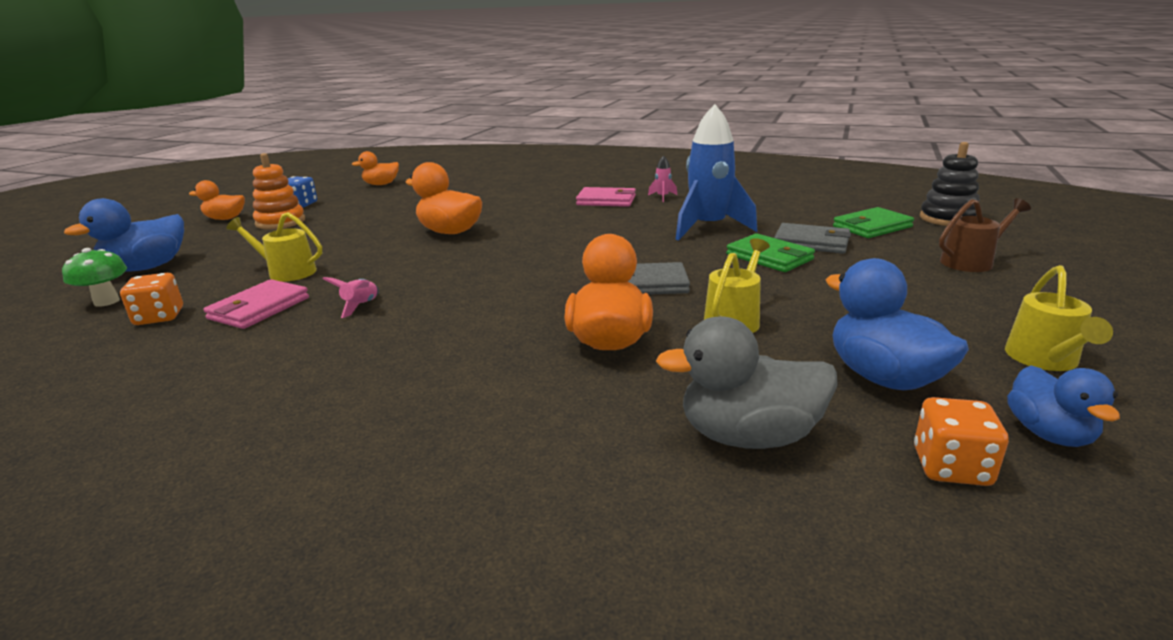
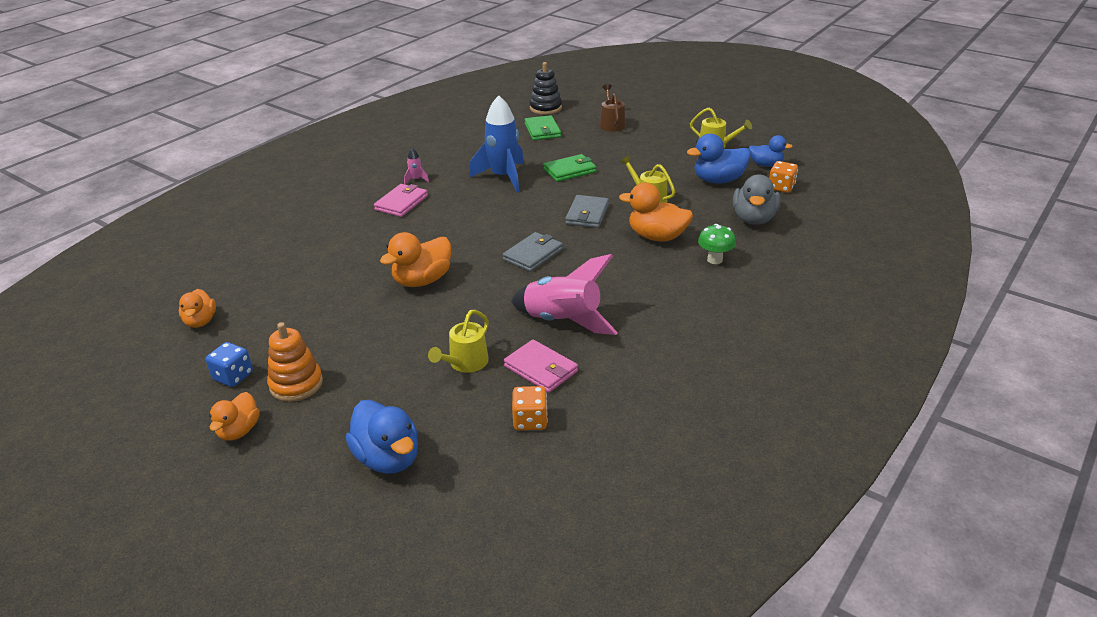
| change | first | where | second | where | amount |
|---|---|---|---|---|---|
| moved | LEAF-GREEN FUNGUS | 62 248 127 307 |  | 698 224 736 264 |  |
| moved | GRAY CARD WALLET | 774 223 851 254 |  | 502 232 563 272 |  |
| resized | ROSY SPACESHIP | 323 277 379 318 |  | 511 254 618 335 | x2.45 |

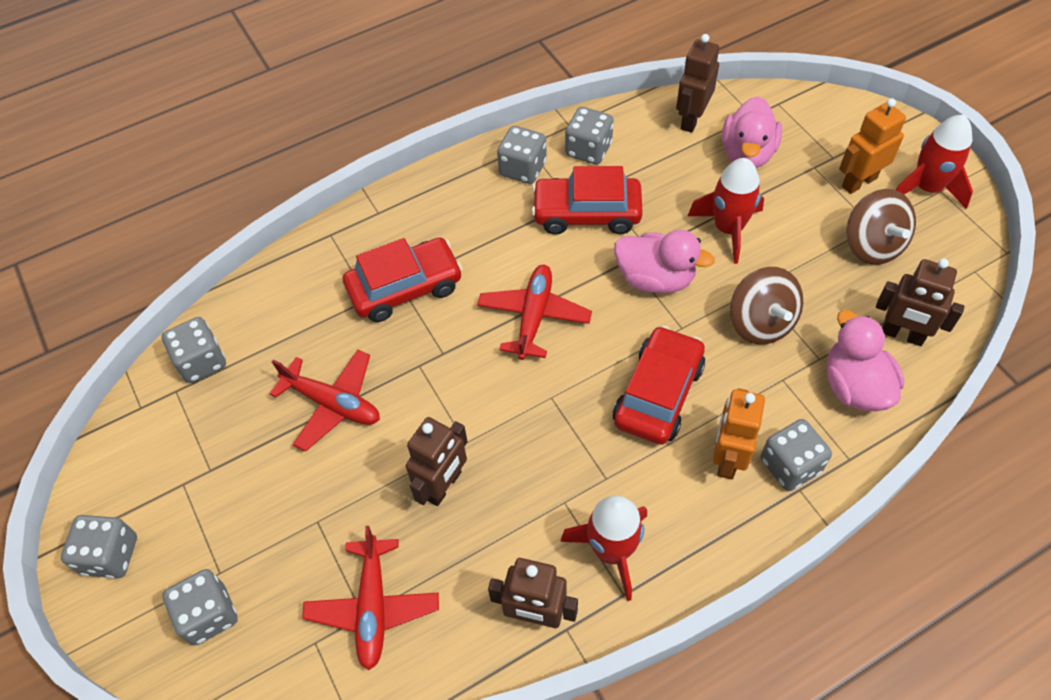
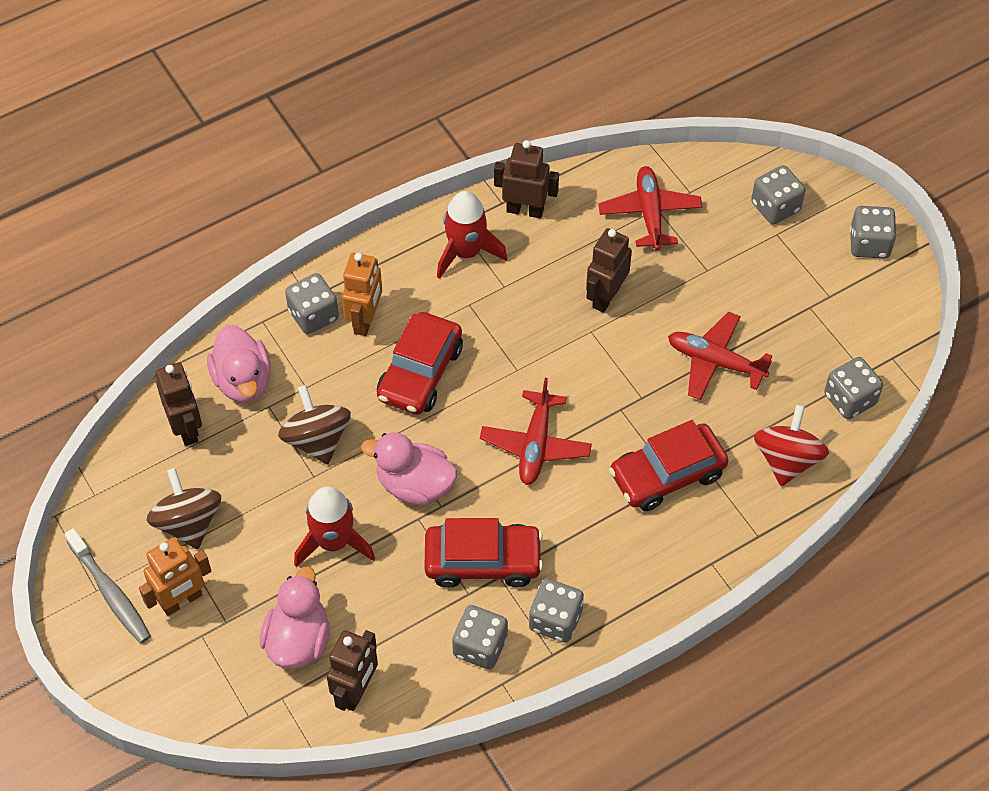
| change | first | where | second | where | amount |
|---|---|---|---|---|---|
| added |  |  | RED WHIRLIGIG | 754 405 829 486 |  |
| replaced | RED SPACESHIP | 896 115 973 209 | GRAY TOOTHBRUSH | 64 528 151 644 |  |
| turned | RUSSET ROBOT FIGURE | 876 258 965 346 |  | 155 363 202 446 | 45 degrees clockwise |

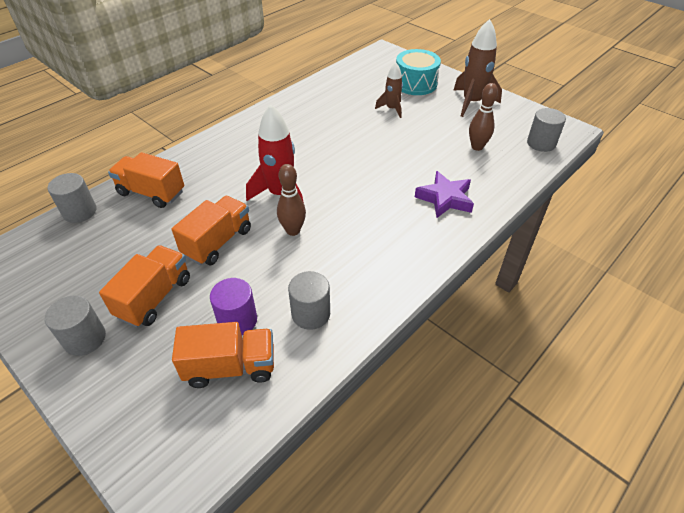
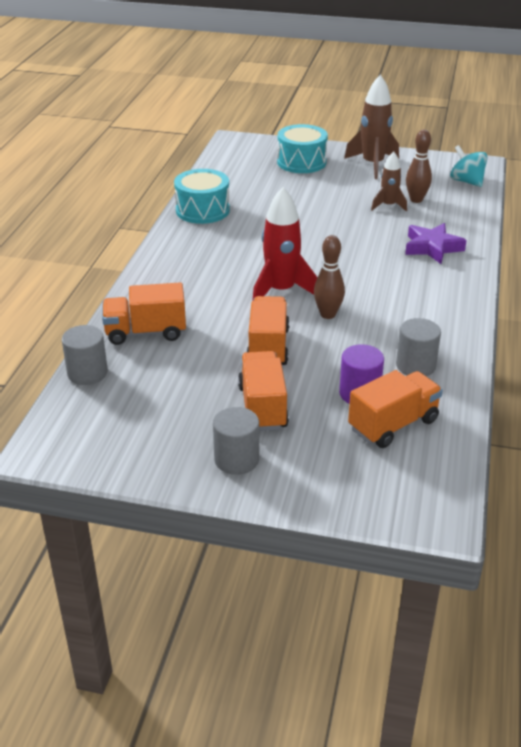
| change | first | where | second | where | amount |
|---|---|---|---|---|---|
| added |  |  | TEAL SNARE DRUM | 174 169 230 224 |  |
| moved | RUSSET SPACESHIP | 375 62 403 118 |  | 371 151 407 212 |  |
| replaced | GRAY CYLINDER SHAPE | 527 108 566 152 | TEAL WHIRLIGIG | 450 145 488 187 |  |

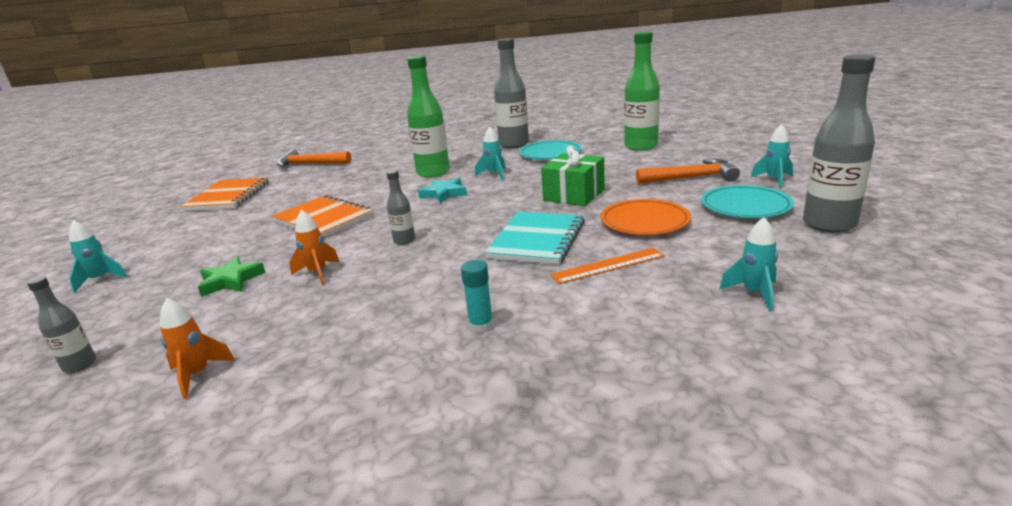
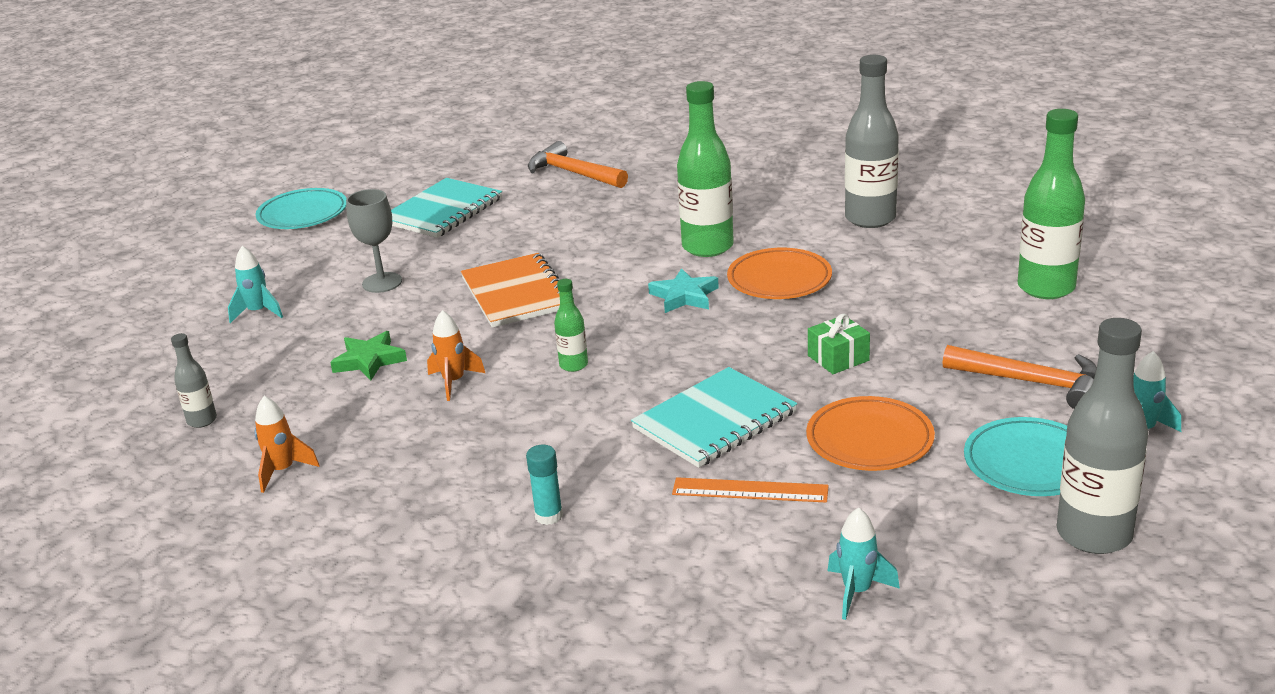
| change | first | where | second | where | amount |
|---|---|---|---|---|---|
| added |  |  | GRAY WINE GLASS | 346 189 402 293 |  |
| moved | TEAL DINNER PLATE | 519 140 582 160 |  | 256 188 347 229 |  |
| replaced | TEAL SPACESHIP | 475 126 506 180 | ORANGE-COLOURED DINNER PLATE | 727 248 832 299 |  |
| recoloured | ORANGE-COLOURED EXERCISE BOOK | 180 177 269 211 | TEAL EXERCISE BOOK | 391 178 502 238 |  |
| recoloured | GRAY DRINK BOTTLE | 386 170 415 245 | LEAF-GREEN DRINK BOTTLE | 554 279 588 372 |  |
| resized | LEAF-GREEN GIFT | 541 146 605 206 |  | 808 314 870 374 | x0.63 |

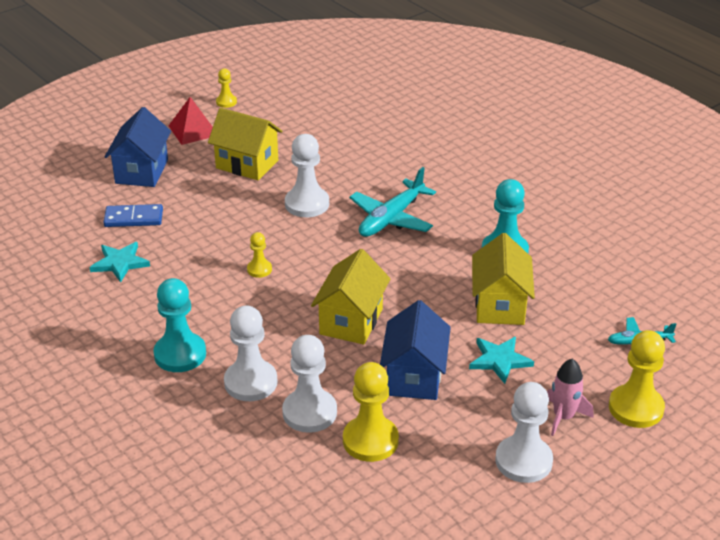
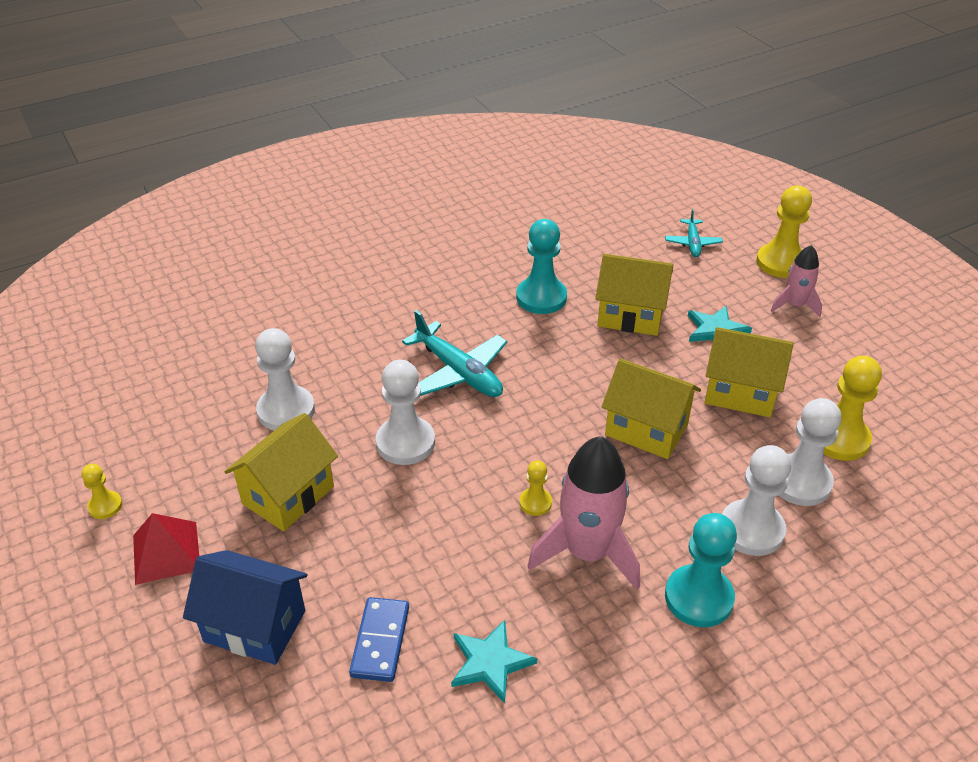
| change | first | where | second | where | amount |
|---|---|---|---|---|---|
| added |  |  | ROSY SPACESHIP | 528 436 640 589 |  |
| moved | SNOW-WHITE GAME PAWN | 495 382 553 483 |  | 255 328 315 431 |  |
| recoloured | BLUE COTTAGE | 380 300 451 400 | YELLOW COTTAGE | 705 327 794 417 |  |

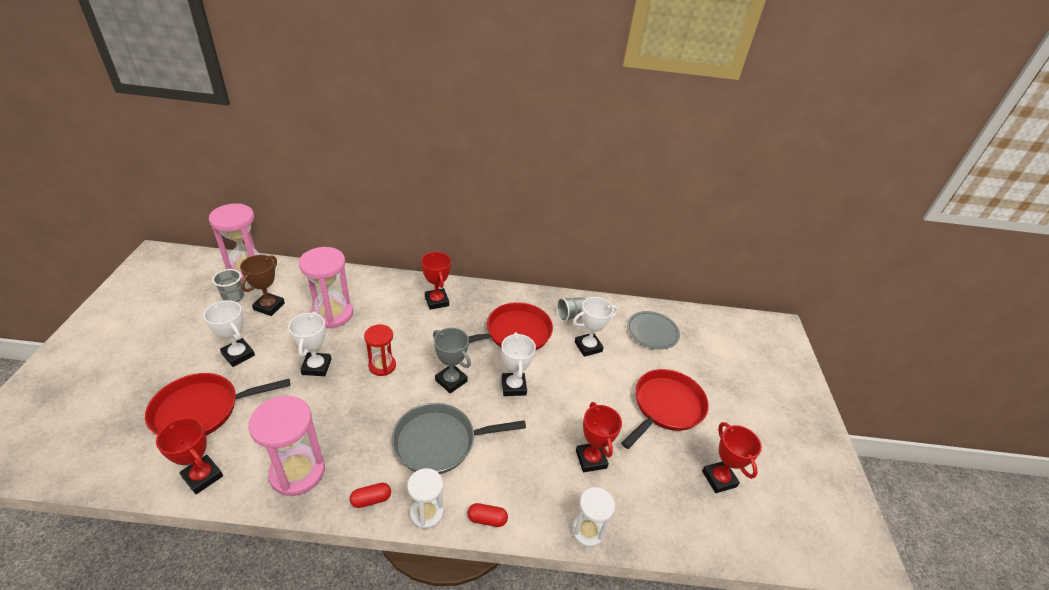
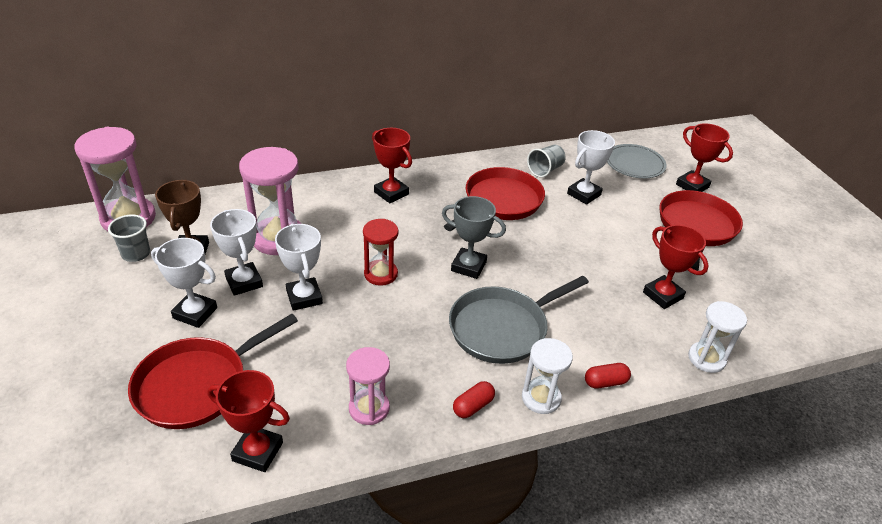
| change | first | where | second | where | amount |
|---|---|---|---|---|---|
| moved | SNOW-WHITE TROPHY | 501 332 536 396 |  | 210 209 263 296 |  |
| moved | RED TROPHY | 702 422 762 493 |  | 676 123 733 192 |  |
| resized | ROSY SAND TIMER | 248 396 325 496 |  | 346 347 390 425 | x0.61 |

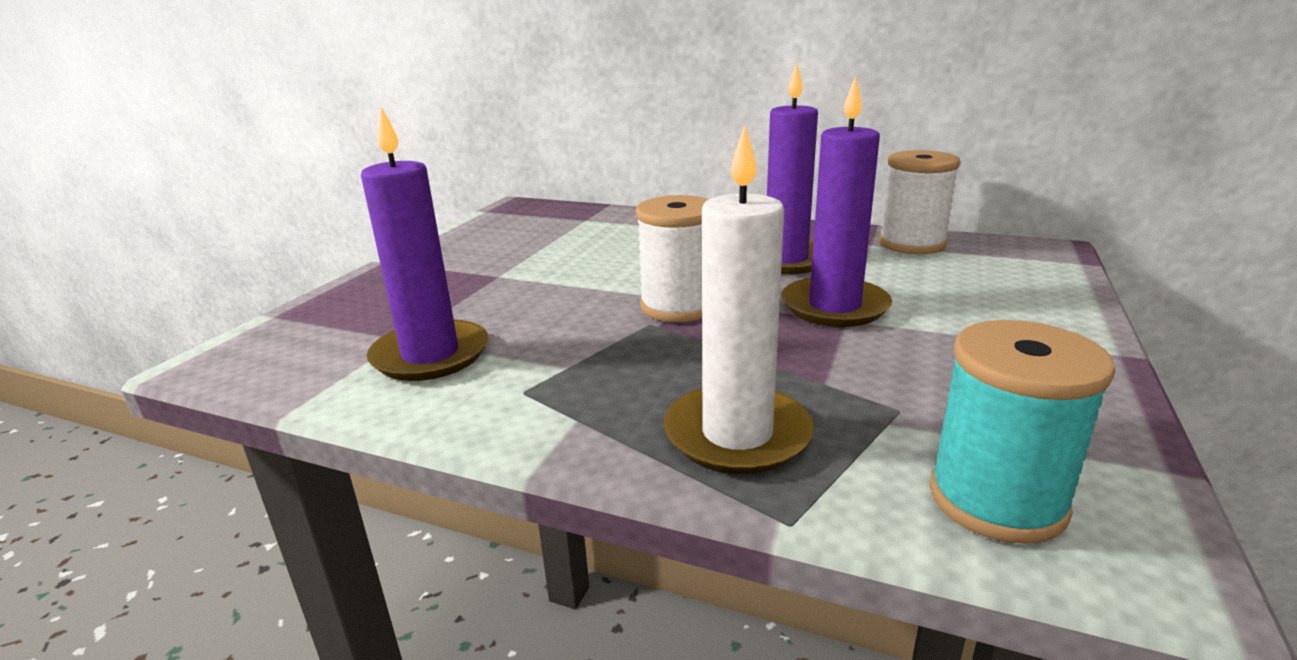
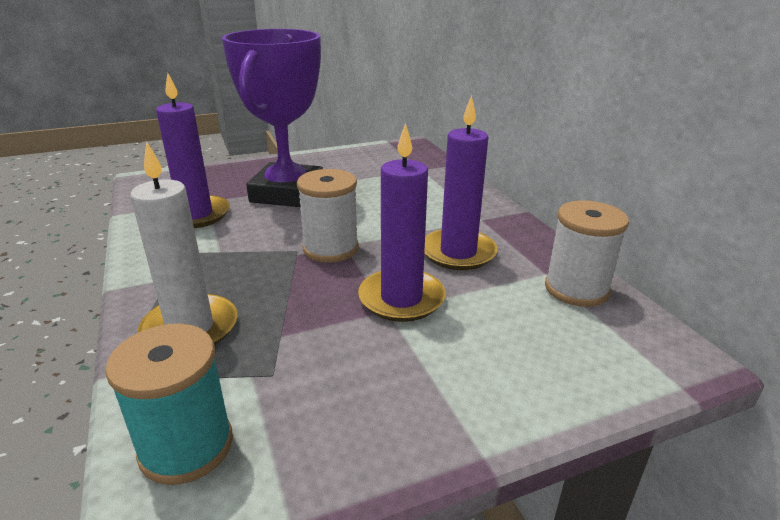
| change | first | where | second | where | amount |
|---|---|---|---|---|---|
| added |  |  | VIOLET TROPHY | 222 29 323 207 |  |

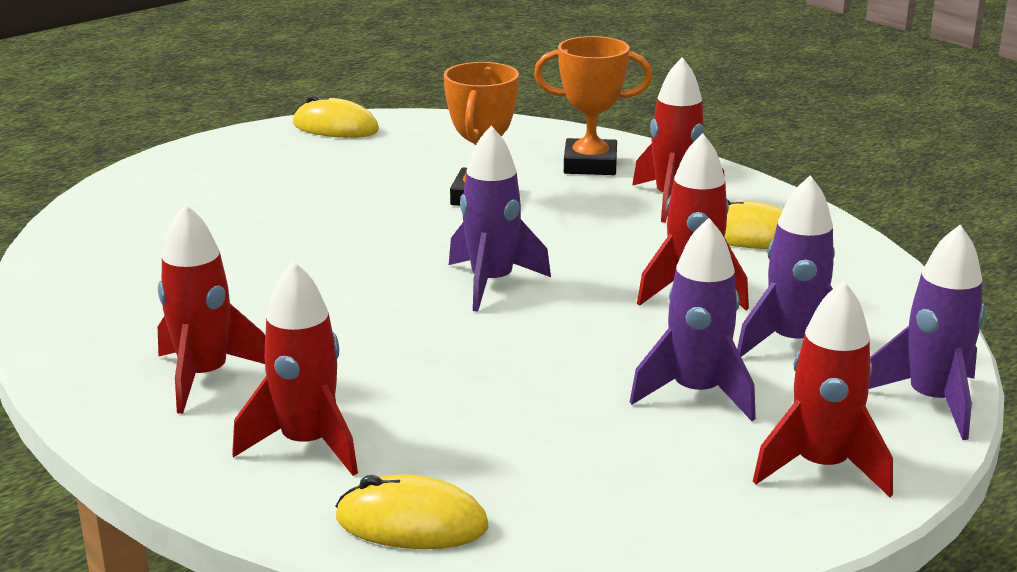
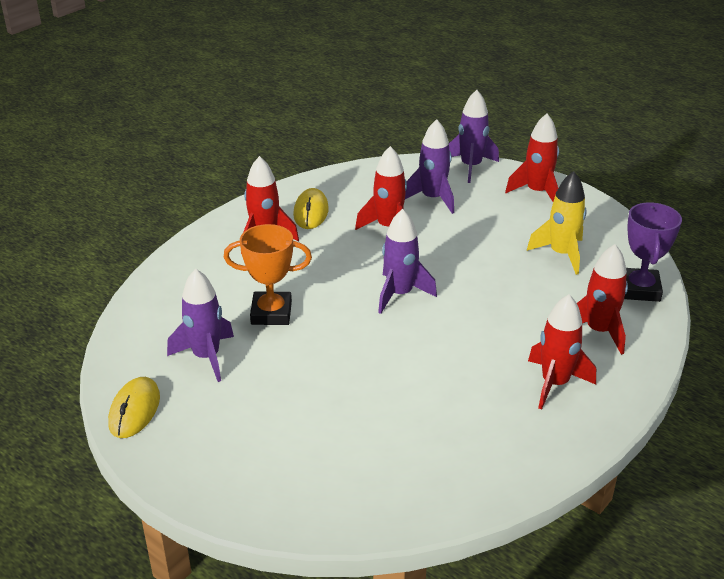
| change | first | where | second | where | amount |
|---|---|---|---|---|---|
| removed | ORANGE-COLOURED TROPHY | 534 36 653 175 |  |  |  |
| added |  |  | YELLOW SPACESHIP | 527 171 586 275 |  |
| moved | VIOLET SPACESHIP | 630 218 756 421 |  | 167 269 234 382 |  |
| replaced | YELLOW COMPUTER MOUSE | 335 474 489 549 | VIOLET TROPHY | 624 202 682 302 |  |

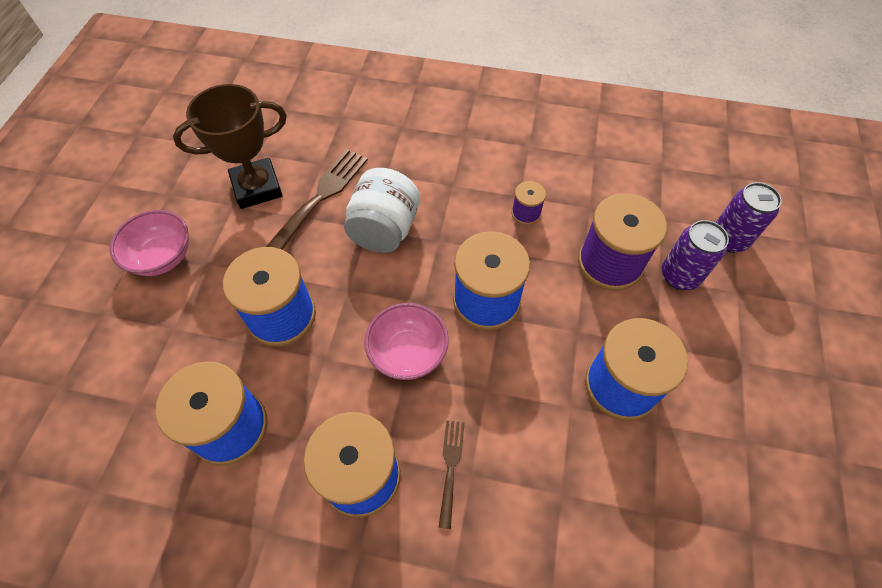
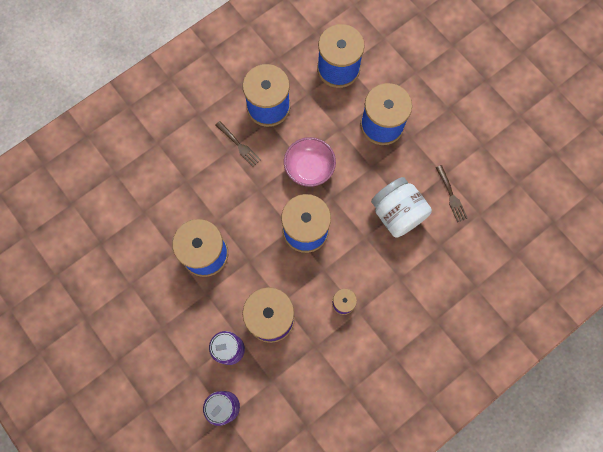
| change | first | where | second | where | amount |
|---|---|---|---|---|---|
| removed | ROSY BOWL | 110 210 189 276 |  |  |  |
| removed | RUSSET TROPHY | 173 84 287 209 |  |  |  |
| resized | RUSSET FORK | 266 149 368 250 |  | 436 165 468 222 | x0.55 |

